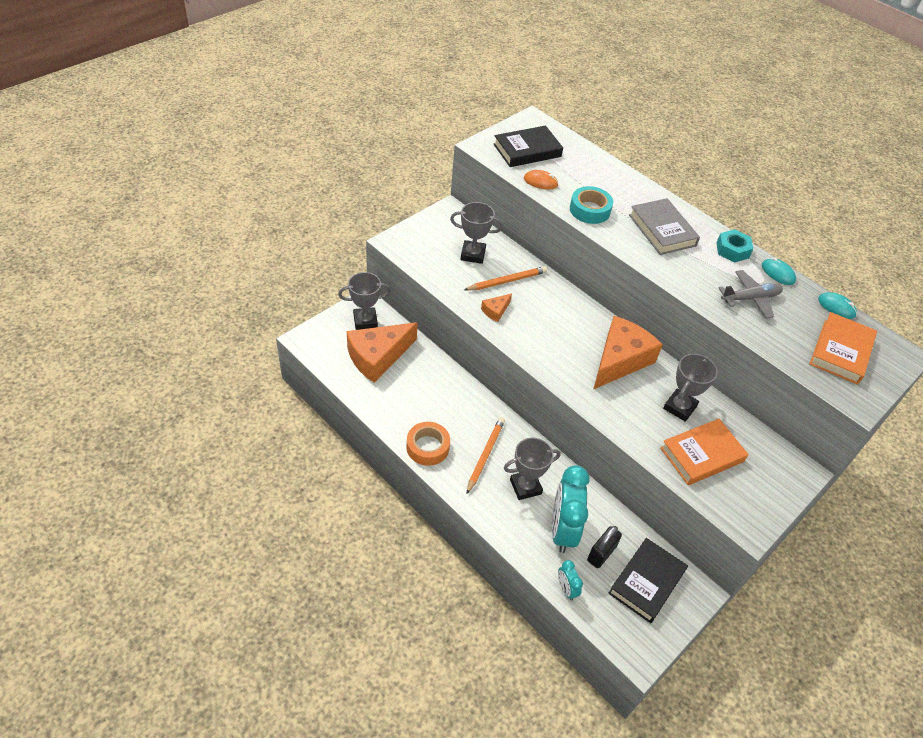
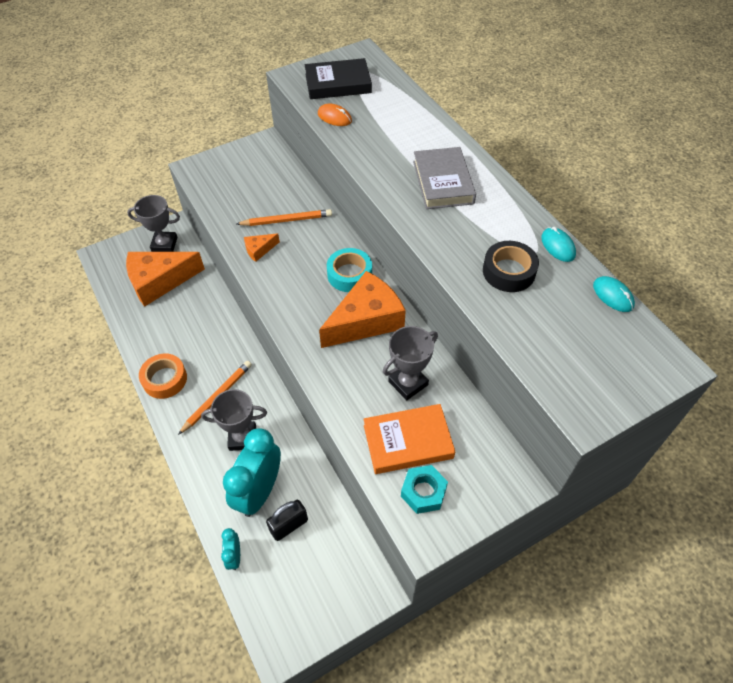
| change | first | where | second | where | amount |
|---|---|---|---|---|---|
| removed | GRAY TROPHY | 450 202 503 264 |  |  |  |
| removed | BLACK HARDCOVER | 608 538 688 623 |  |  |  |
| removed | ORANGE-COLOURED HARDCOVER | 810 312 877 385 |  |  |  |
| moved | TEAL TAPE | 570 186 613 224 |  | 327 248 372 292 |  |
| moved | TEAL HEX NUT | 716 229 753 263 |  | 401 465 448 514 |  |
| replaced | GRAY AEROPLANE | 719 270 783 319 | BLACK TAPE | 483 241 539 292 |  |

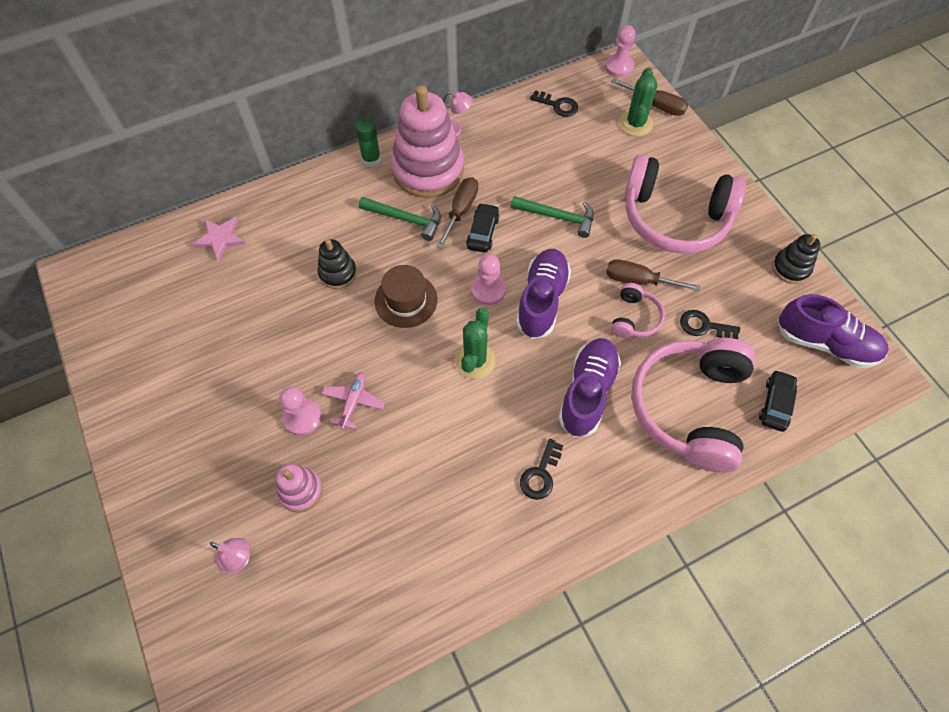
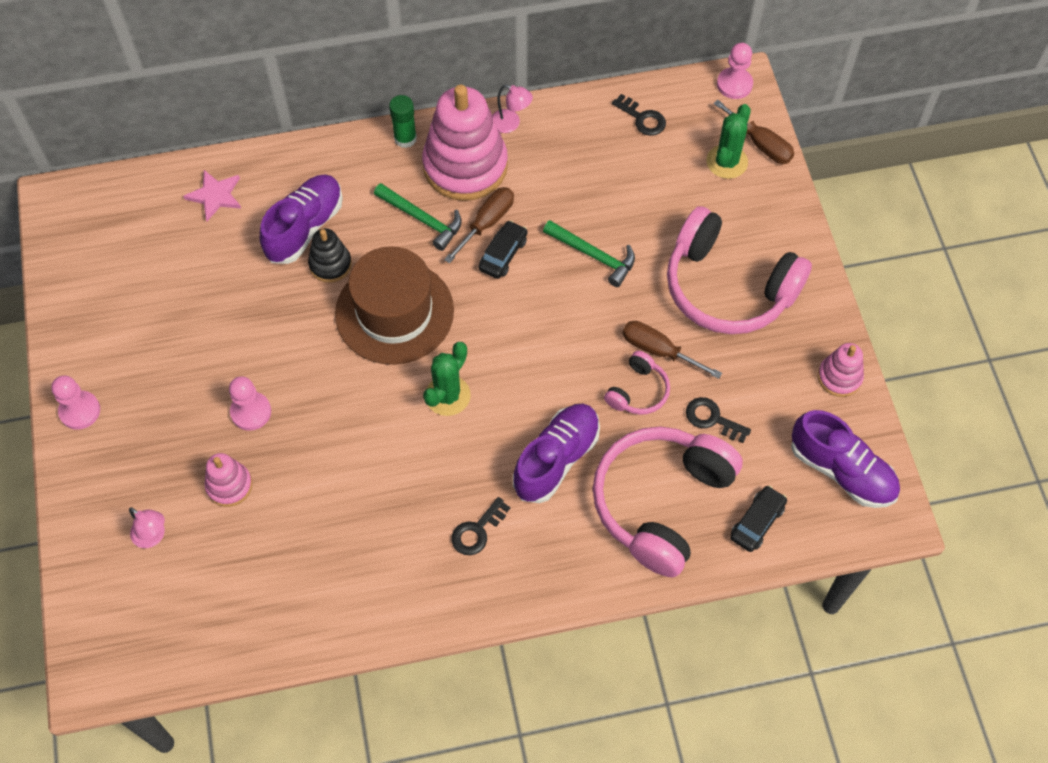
| change | first | where | second | where | amount |
|---|---|---|---|---|---|
| removed | ROSY AEROPLANE | 322 372 385 429 |  |  |  |
| moved | ROSY GAME PAWN | 471 254 506 305 |  | 51 375 100 430 |  |
| moved | VIOLET LACE-UP SHOE | 516 249 571 339 |  | 260 174 343 264 |  |
| recoloured | BLACK RING STACKER | 772 234 820 284 | ROSY RING STACKER | 818 343 864 397 |  |
| resized | RUSSET TALL HAT | 374 265 438 328 |  | 335 246 454 365 | x1.67 |

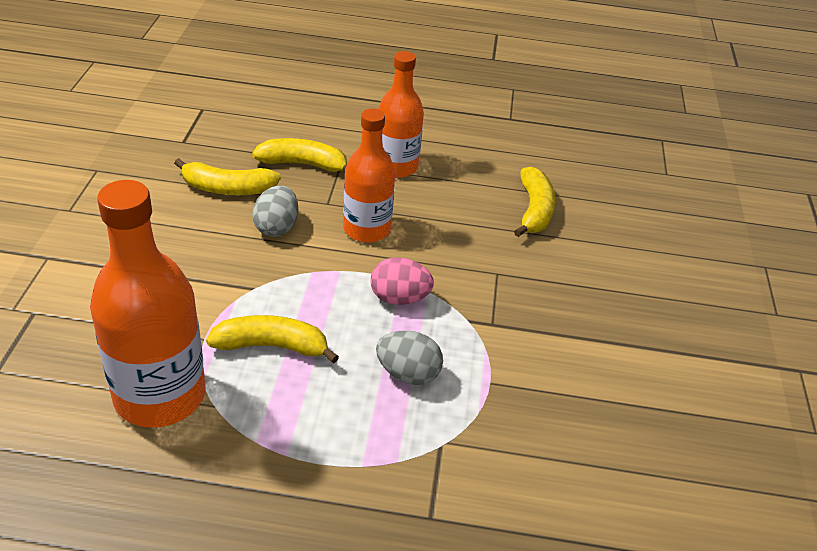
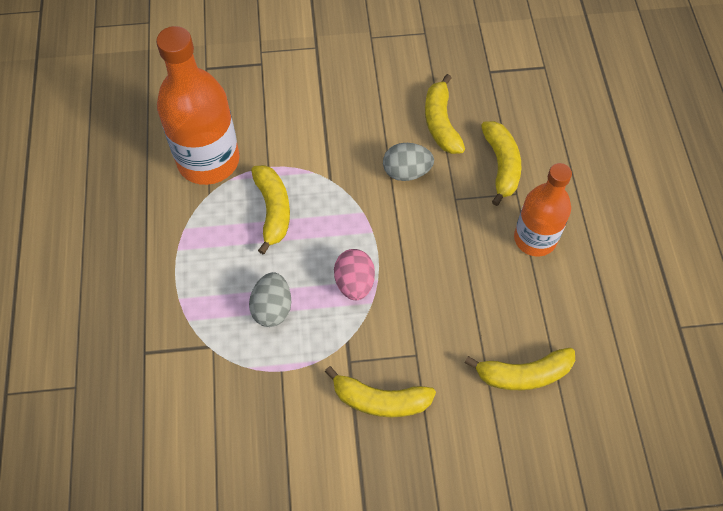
| change | first | where | second | where | amount |
|---|---|---|---|---|---|
| removed | ORANGE-COLOURED DRINK BOTTLE | 343 109 395 243 |  |  |  |
| added |  |  | YELLOW BANANA FRUIT | 325 366 436 417 |  |

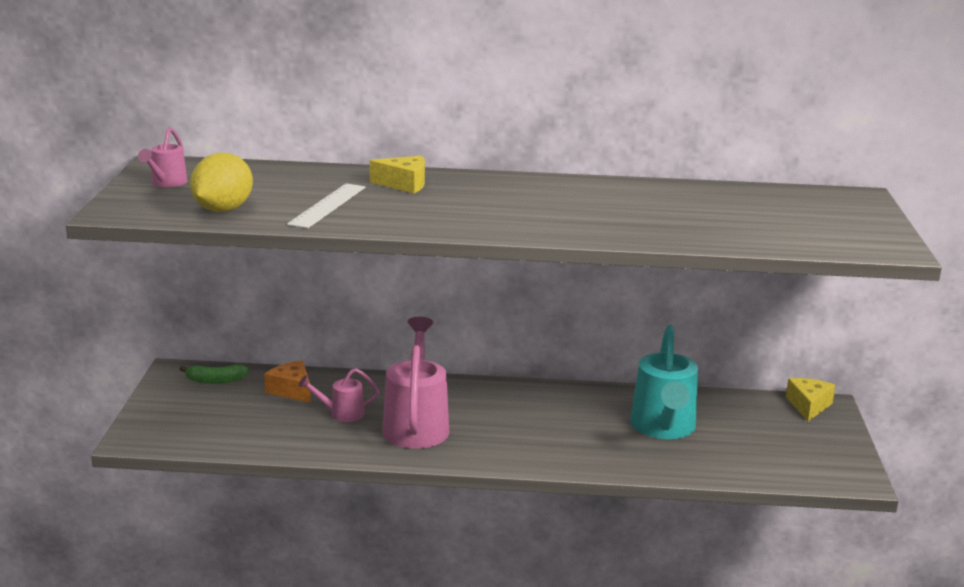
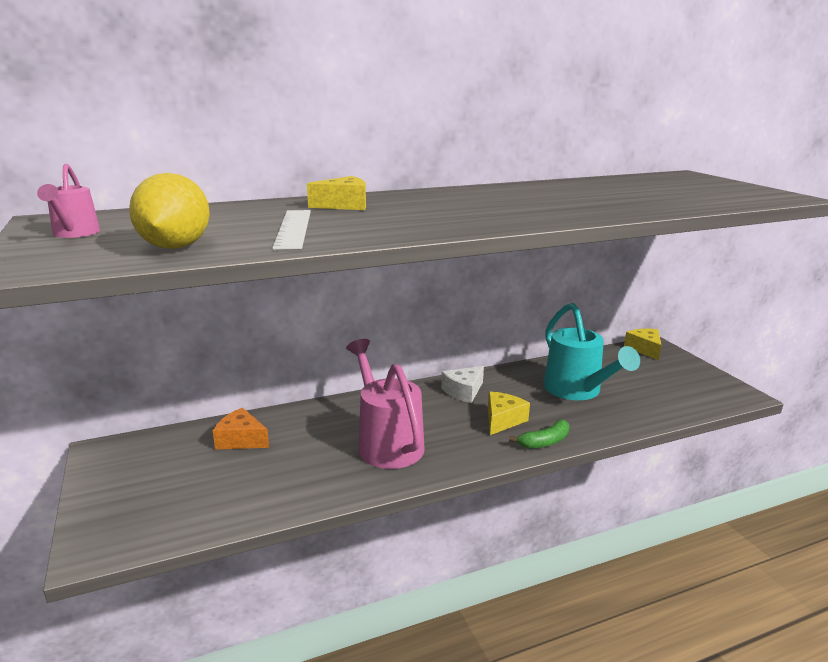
| change | first | where | second | where | amount |
|---|---|---|---|---|---|
| removed | ROSY SPRINKLING CAN | 298 368 379 422 |  |  |  |
| added |  |  | SNOW-WHITE CHEESE | 441 366 484 403 |  |
| added |  |  | YELLOW CHEESE | 488 392 530 435 |  |
| moved | LEAF-GREEN BANANA FRUIT | 180 364 249 384 |  | 509 420 570 449 |  |

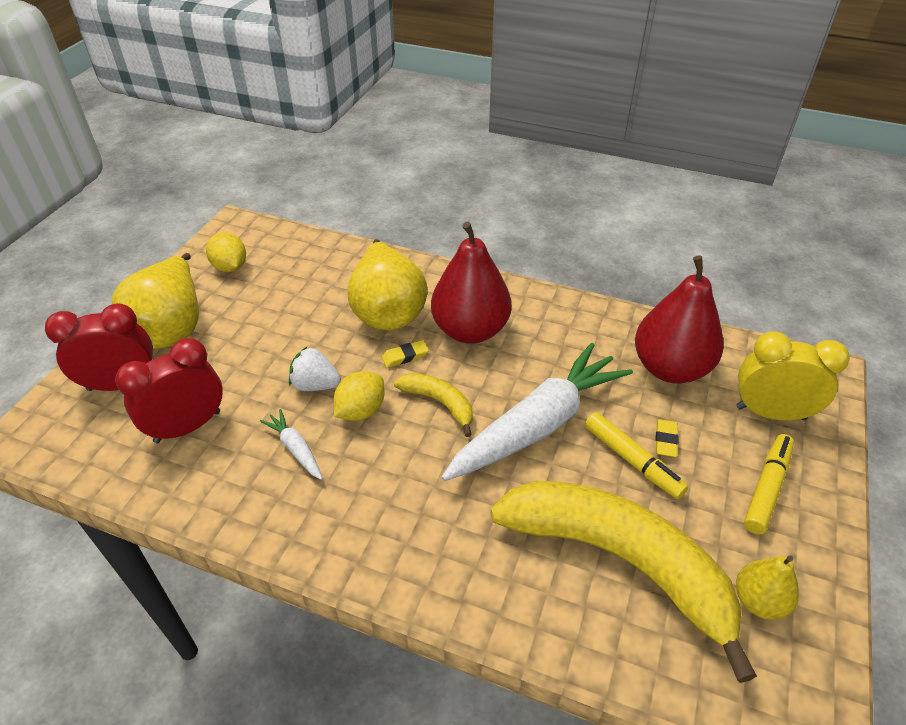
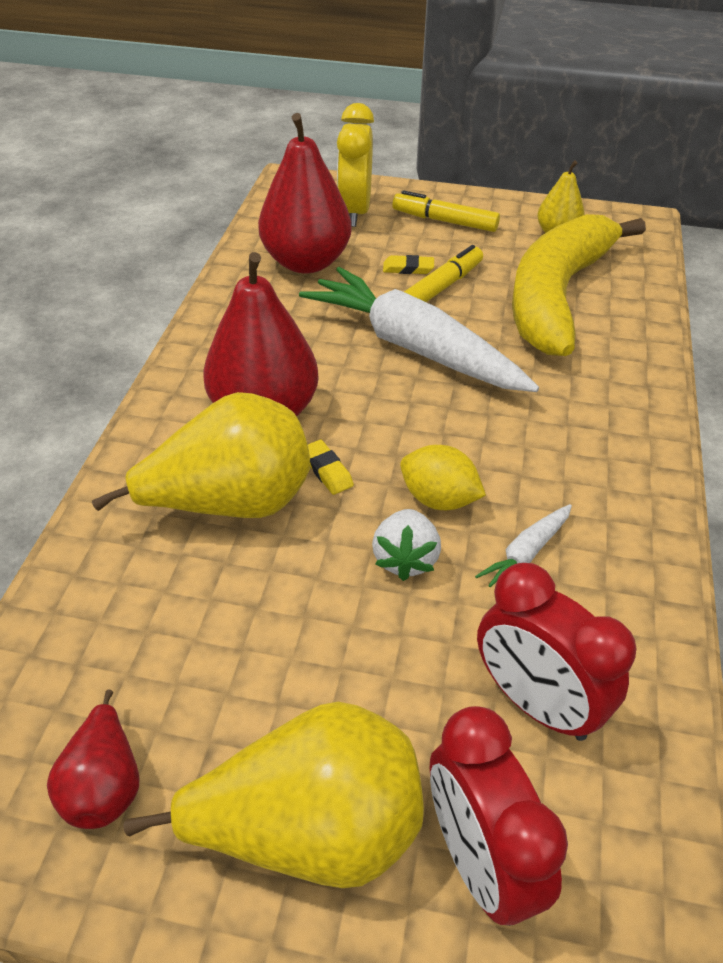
| change | first | where | second | where | amount |
|---|---|---|---|---|---|
| removed | YELLOW BANANA FRUIT | 394 373 473 437 |  |  |  |
| replaced | YELLOW CITRUS FRUIT | 206 232 246 272 | RED TOY PEAR | 47 689 140 829 |  |

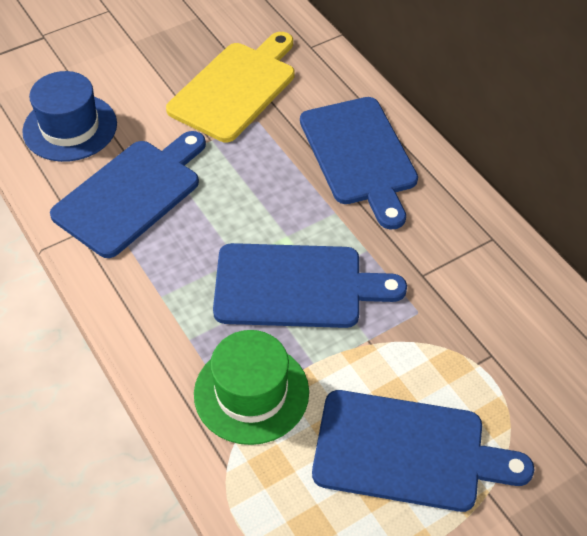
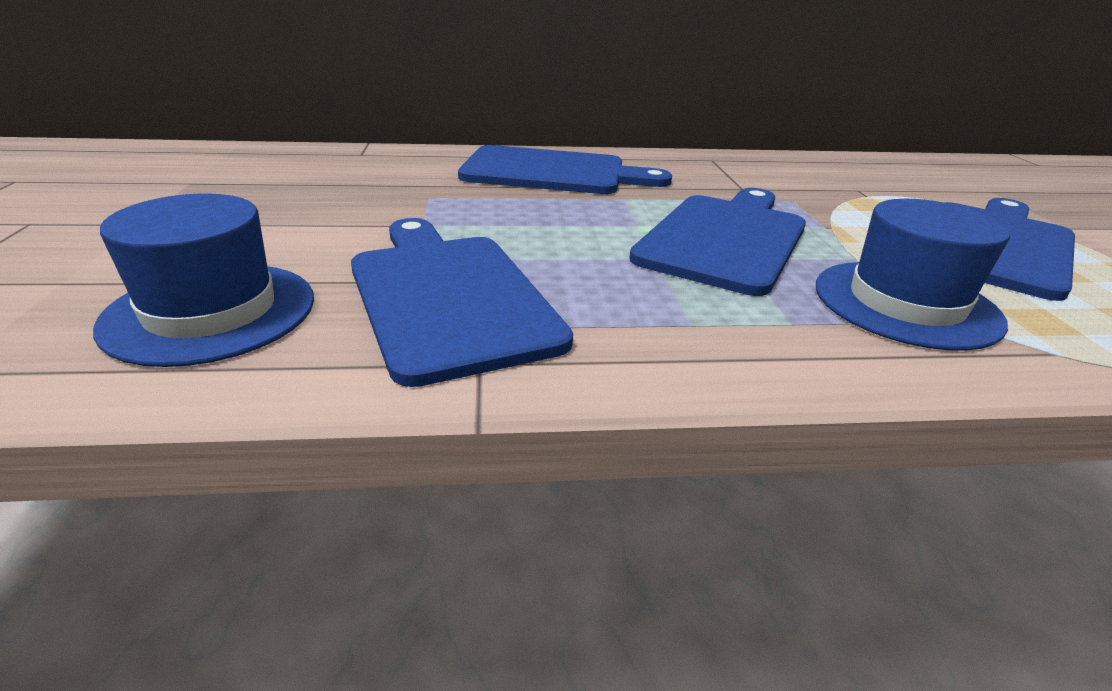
| change | first | where | second | where | amount |
|---|---|---|---|---|---|
| removed | YELLOW CUTTING BOARD | 166 32 295 142 |  |  |  |
| recoloured | LEAF-GREEN TALL HAT | 194 330 309 445 | BLUE TALL HAT | 816 199 1010 351 |  |

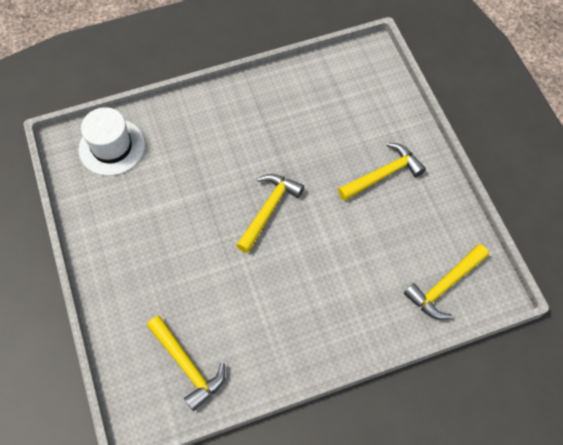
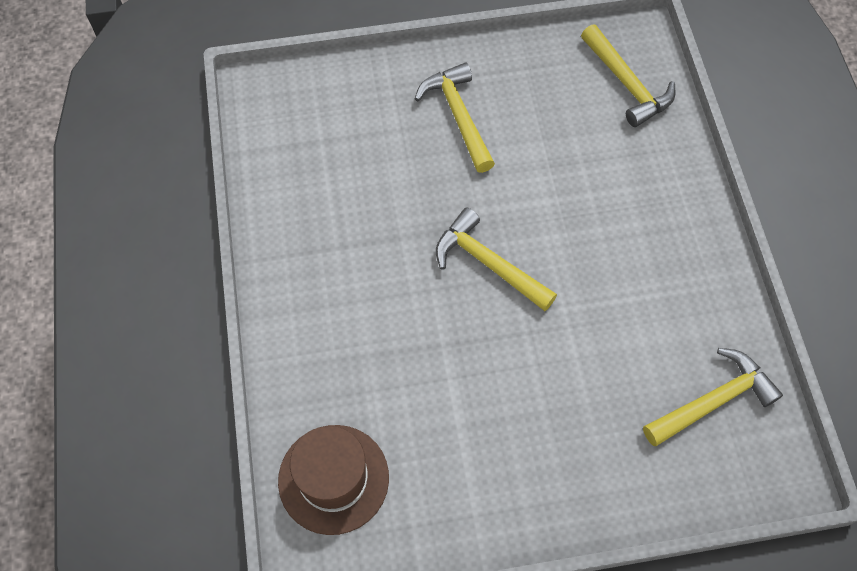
| change | first | where | second | where | amount |
|---|---|---|---|---|---|
| recoloured | SNOW-WHITE TALL HAT | 79 107 145 176 | RUSSET TALL HAT | 278 425 389 535 |  |

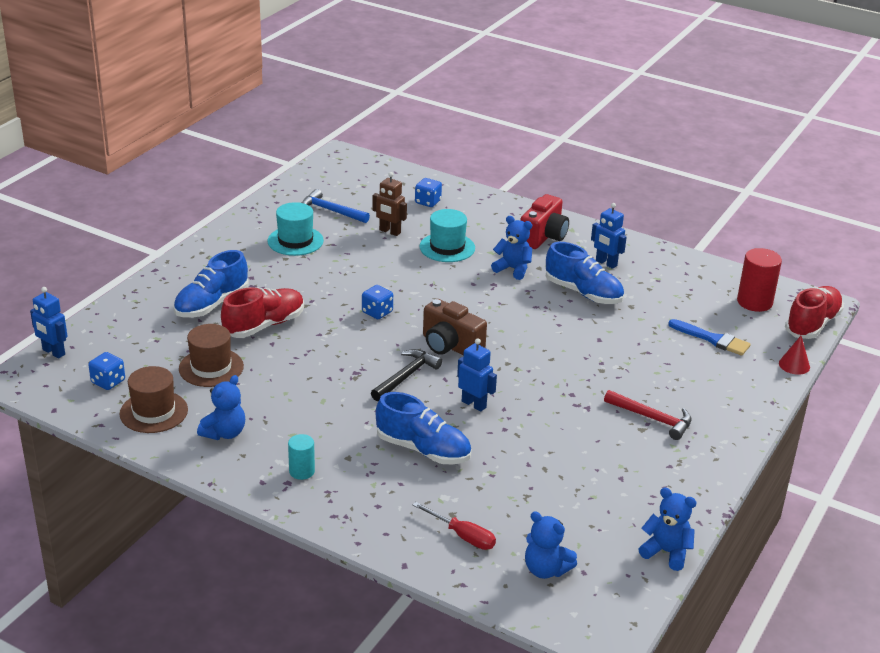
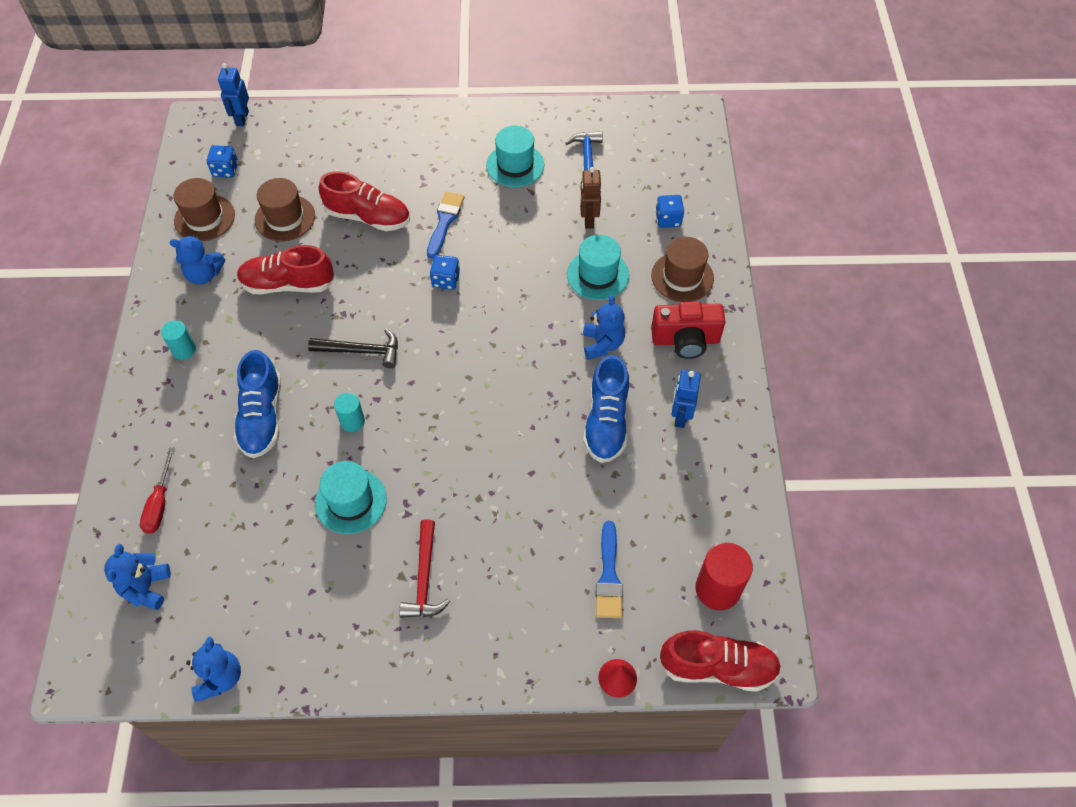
| change | first | where | second | where | amount |
|---|---|---|---|---|---|
| removed | BLUE LACE-UP SHOE | 173 250 249 318 |  |  |  |
| removed | RUSSET COMPACT CAMERA | 423 299 487 355 |  |  |  |
| added |  |  | RED LACE-UP SHOE | 237 245 335 295 |  |
| added |  |  | TEAL TALL HAT | 315 461 387 534 |  |
| added |  |  | BLUE PAINT BRUSH | 427 192 465 259 |  |
| added |  |  | RUSSET TALL HAT | 651 237 714 302 |  |
| replaced | BLUE ROBOT FIGURE | 457 338 497 412 | TEAL CYLINDER SHAPE | 334 393 365 432 |  |

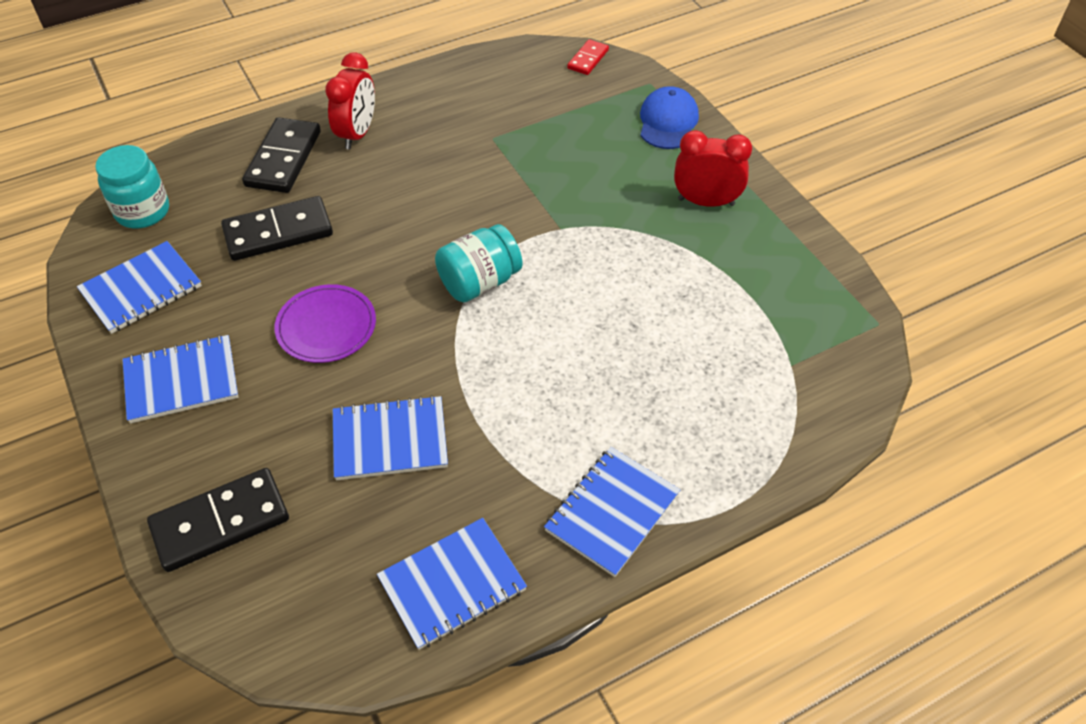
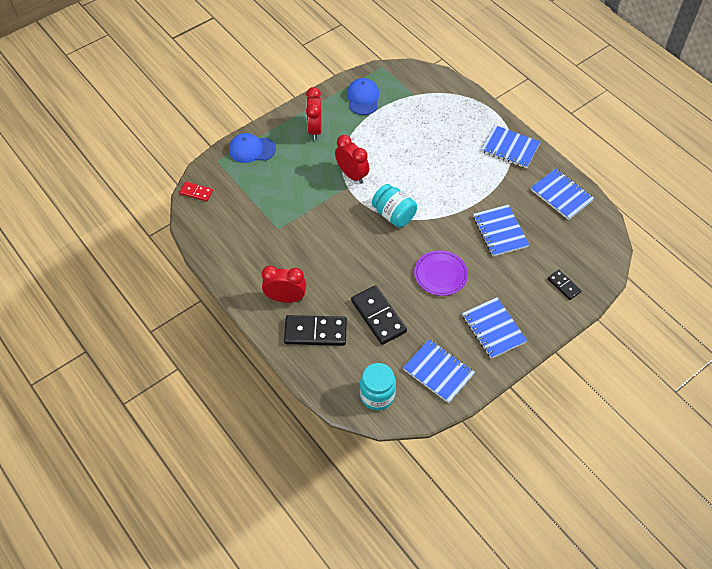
| change | first | where | second | where | amount |
|---|---|---|---|---|---|
| added |  |  | RED ALARM CLOCK | 335 135 369 184 |  |
| added |  |  | BLUE PEAKED CAP | 347 78 379 115 |  |
| resized | BLACK DOMINO | 147 468 289 572 |  | 548 270 582 300 | x0.55 |

